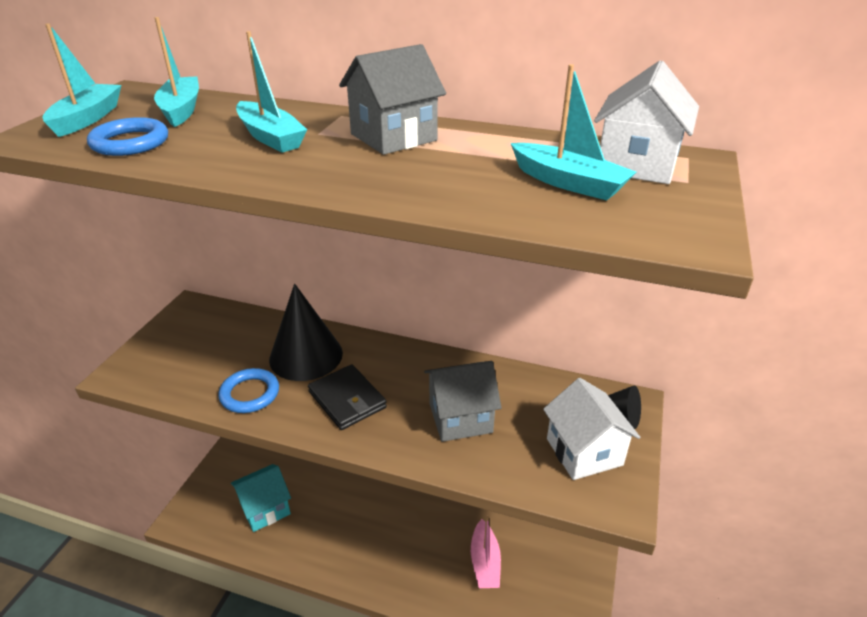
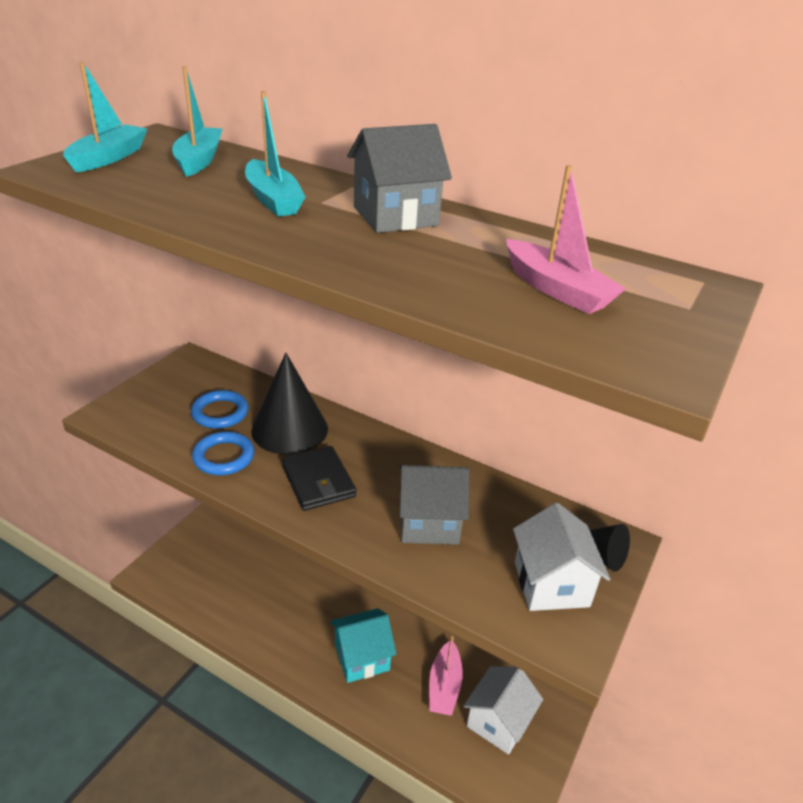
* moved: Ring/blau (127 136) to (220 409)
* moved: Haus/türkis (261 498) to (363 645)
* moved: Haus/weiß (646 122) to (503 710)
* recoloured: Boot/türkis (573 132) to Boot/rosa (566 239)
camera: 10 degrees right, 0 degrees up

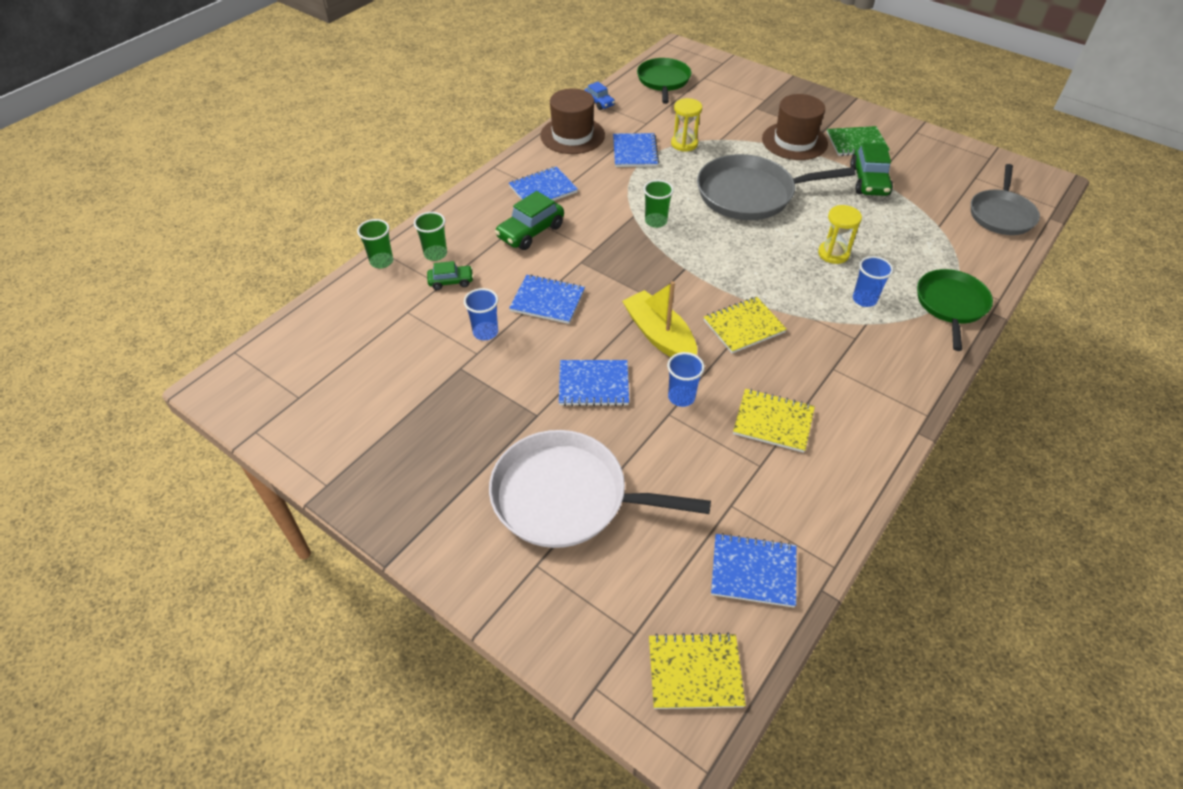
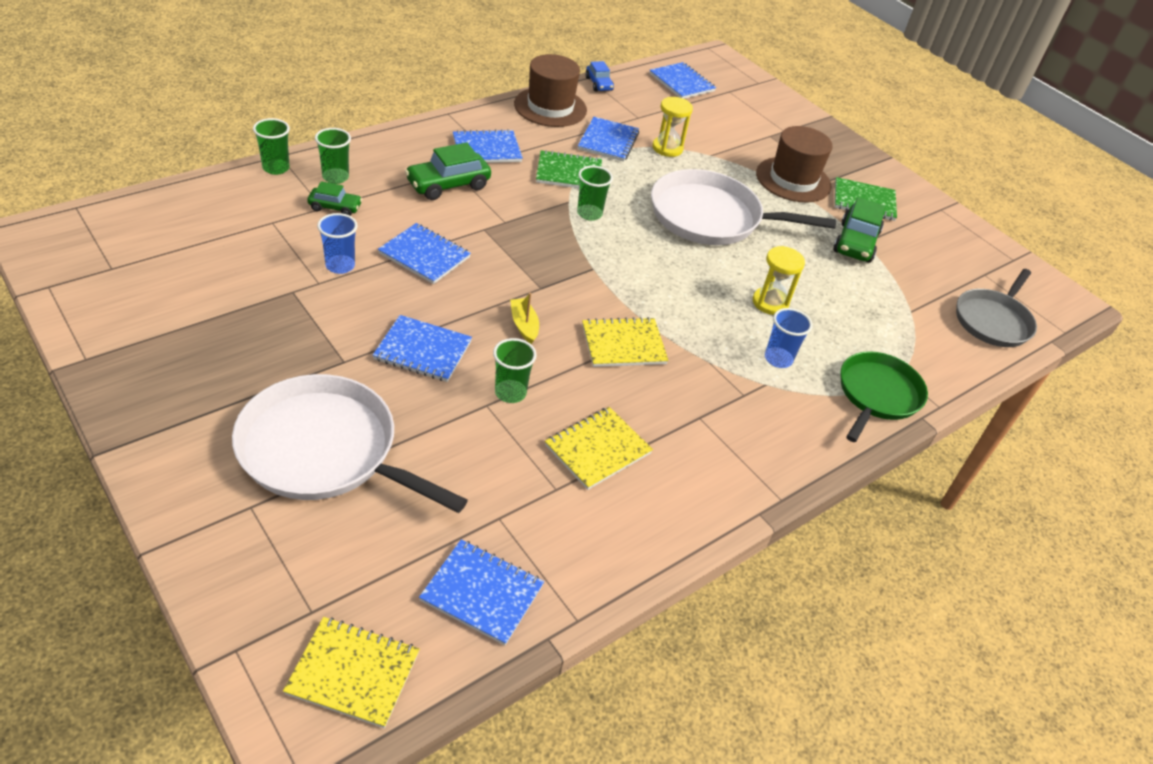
* added: Notizbuch/grün (569 169)
* replaced: Pfanne/grün (664 81) to Notizbuch/blau (682 80)
* recoloured: Becher/blau (686 379) to Becher/grün (515 370)
* recoloured: Pfanne/grau (776 187) to Pfanne/weiß (743 207)
* turned: Notizbuch/gelb (774 421) = (599 448) 75 degrees counterclockwise
* resized: Boot/gelb (659 319) = (524 318) x0.51
camera: 10 degrees right, 5 degrees down

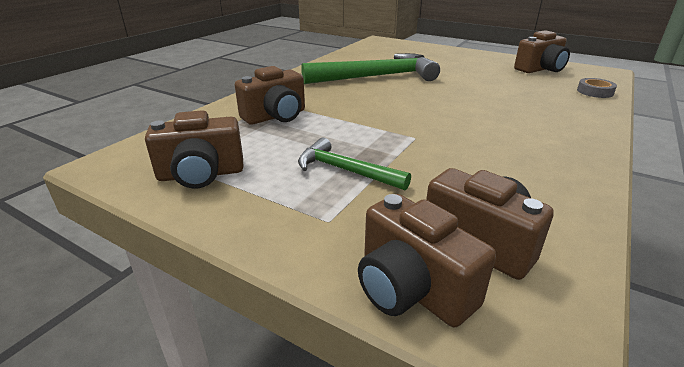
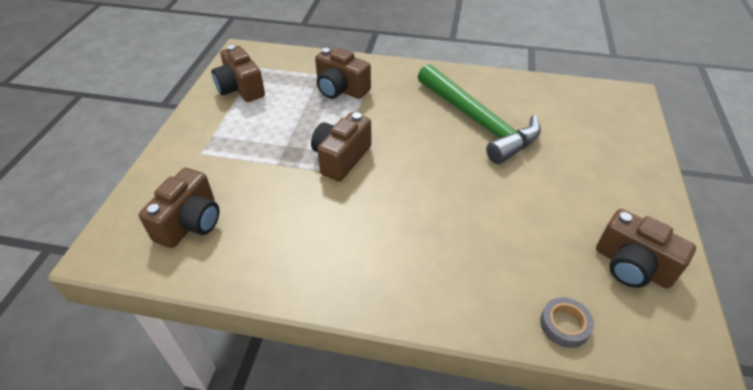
* removed: Hammer/grün (354 164)
* moved: Kamera/braun (427 260) to (341 146)
camera: 70 degrees right, 15 degrees up

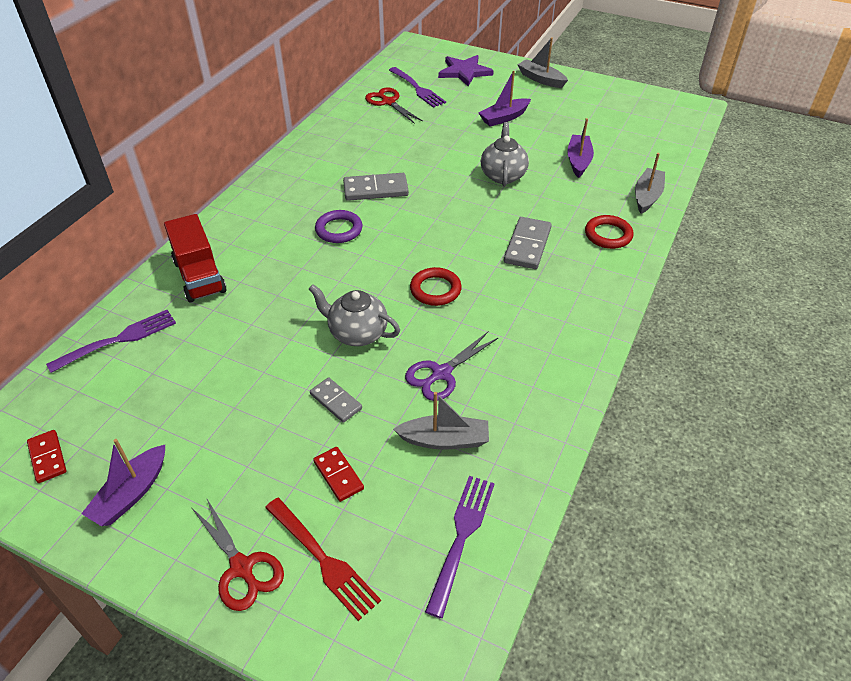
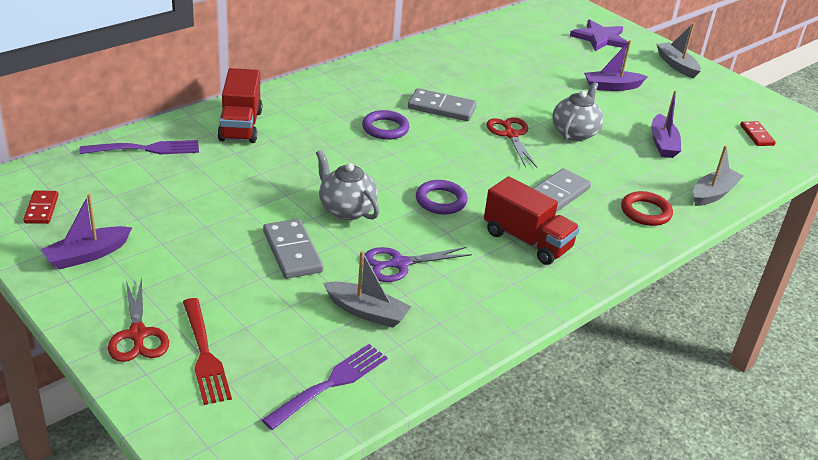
* removed: Gabel/lila (417 87)
* added: Lastwagen/rot (532 220)
* moved: Dominostein/rot (338 474) to (758 133)
* moved: Schere/rot (393 105) to (511 142)
* recoloured: Ring/rot (436 286) to Ring/lila (442 197)
* turned: Boot/lila (580 148) = (666 124) 150 degrees clockwise
* resized: Dominostein/grau (336 400) = (293 249) x1.60
camera: 20 degrees right, 10 degrees down

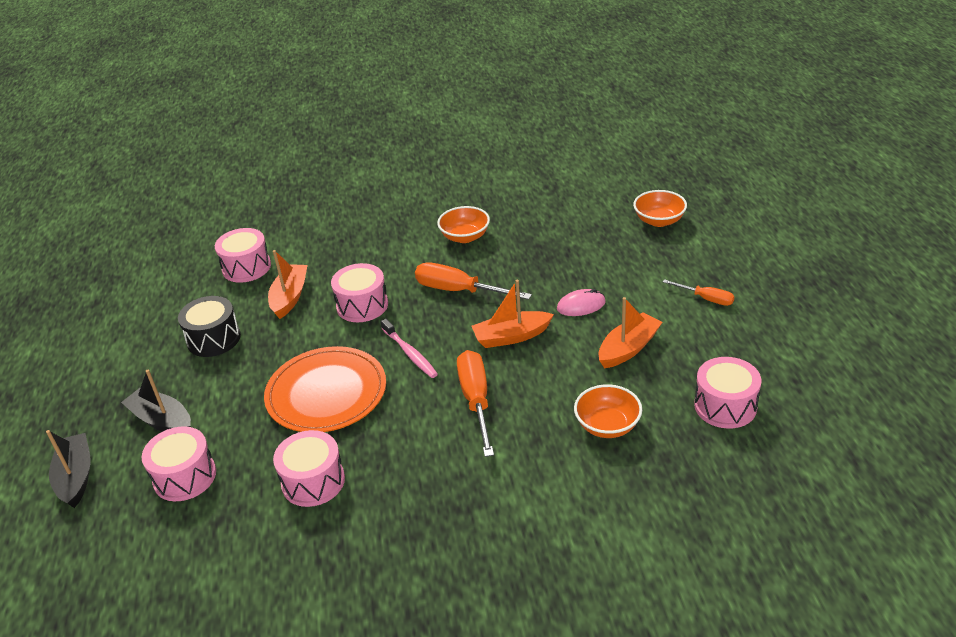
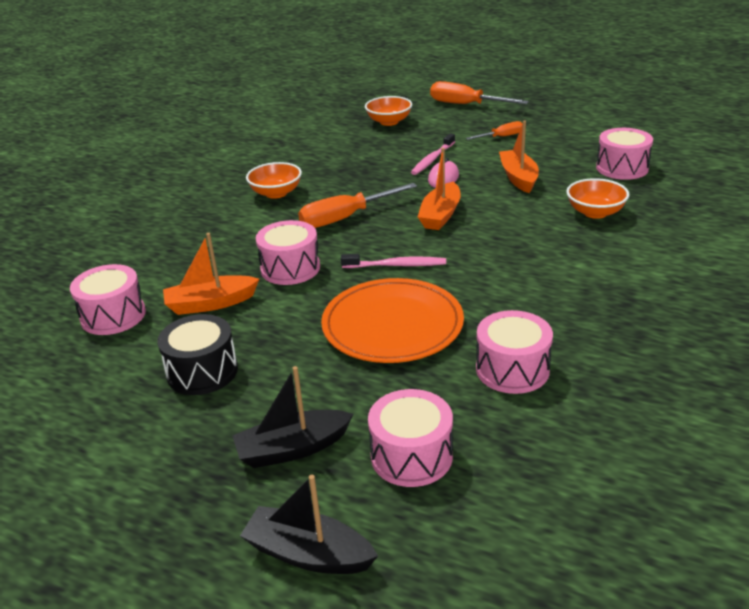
* added: Zahnbürste/rosa (433 154)
* moved: Schraubenzieher/orange (475 403) to (479 92)
* turned: Boot/orange (288 284) = (211 274) 60 degrees counterclockwise
camera: 55 degrees left, 5 degrees down

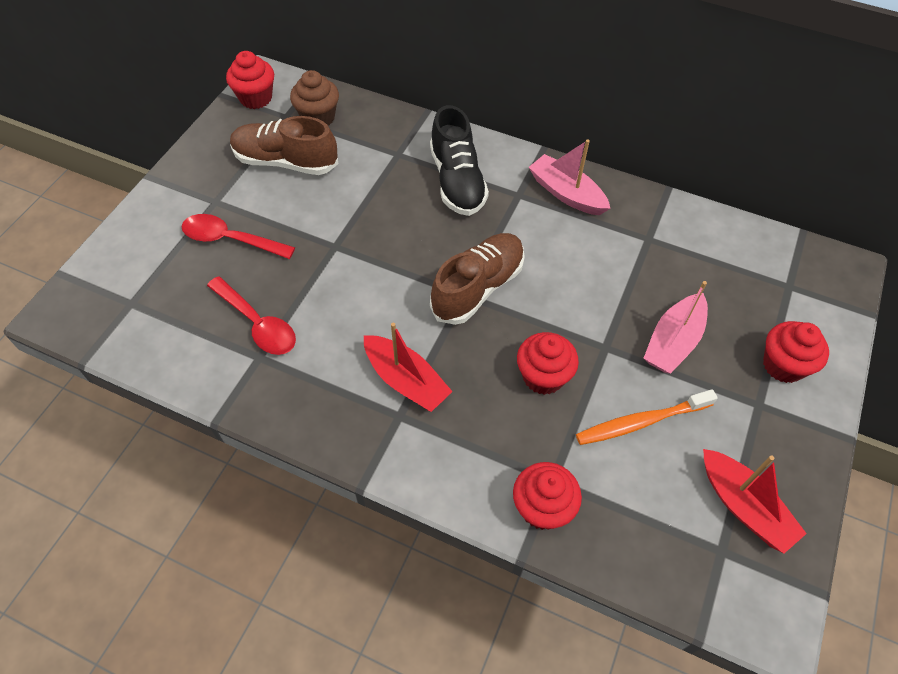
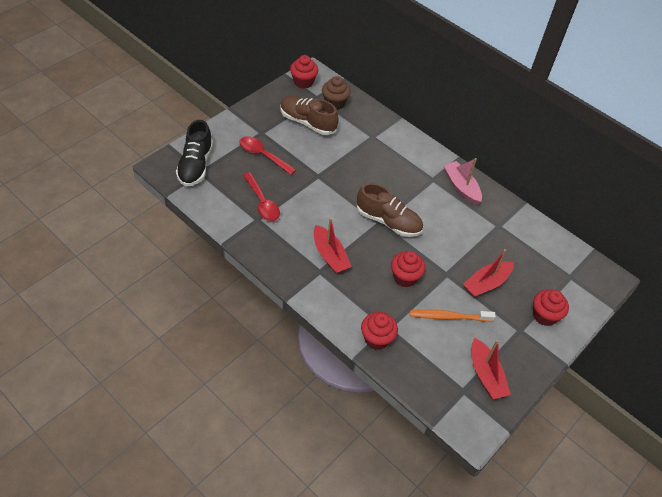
* moved: Schuh/schwarz (459 160) to (194 153)
* recoloured: Boot/rosa (675 327) to Boot/rot (488 273)
* turned: Schuh/braun (477 279) = (390 210) 60 degrees clockwise
camera: 15 degrees right, 5 degrees down

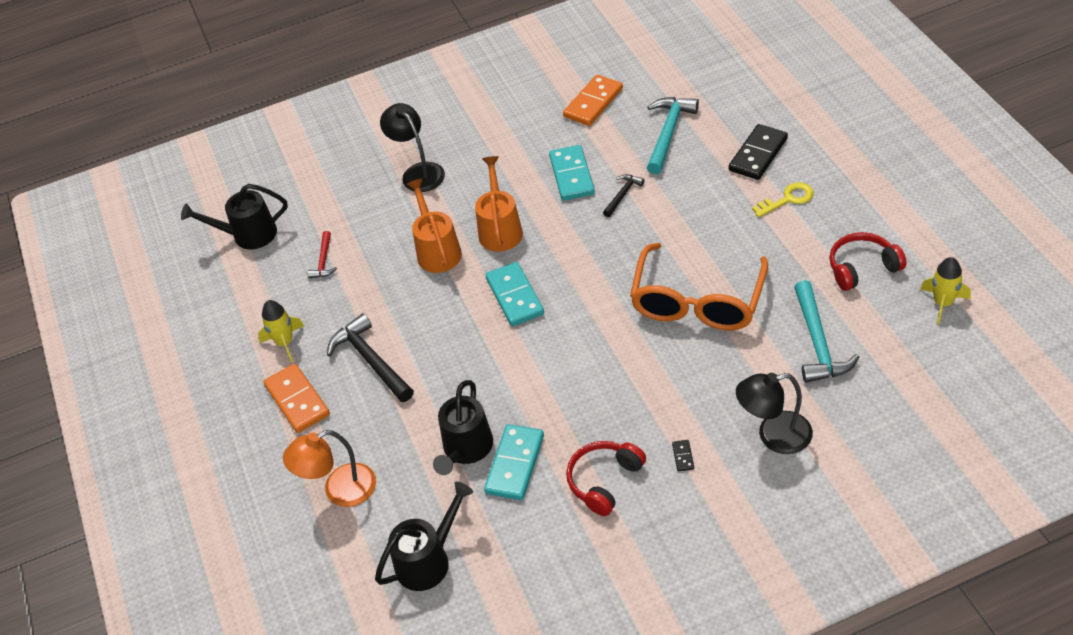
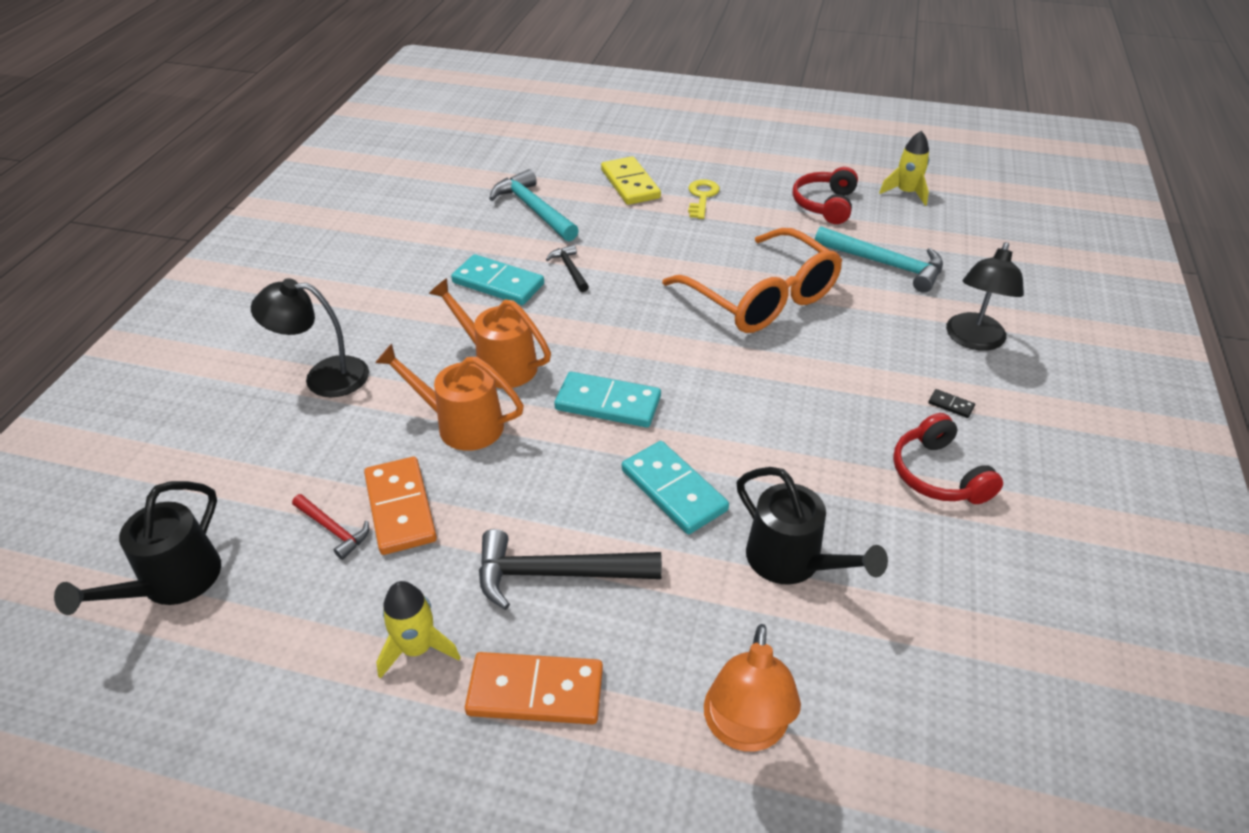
* removed: Gießkanne/schwarz (424 536)
* moved: Dominostein/türkis (514 462) to (675 487)
* moved: Dominostein/orange (593 100) to (400 506)
* recoloured: Dominostein/schwarz (758 152) to Dominostein/gelb (631 180)
camera: 60 degrees left, 5 degrees down

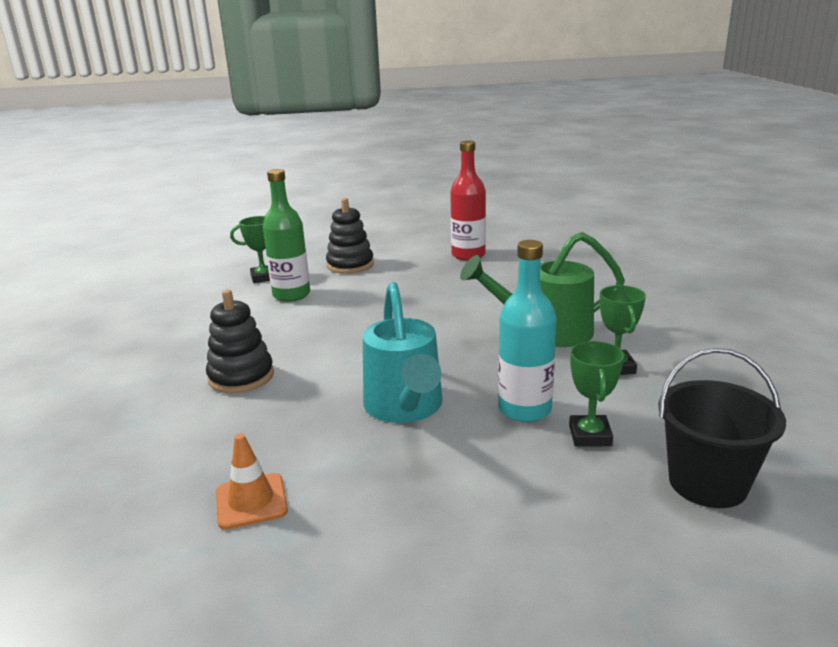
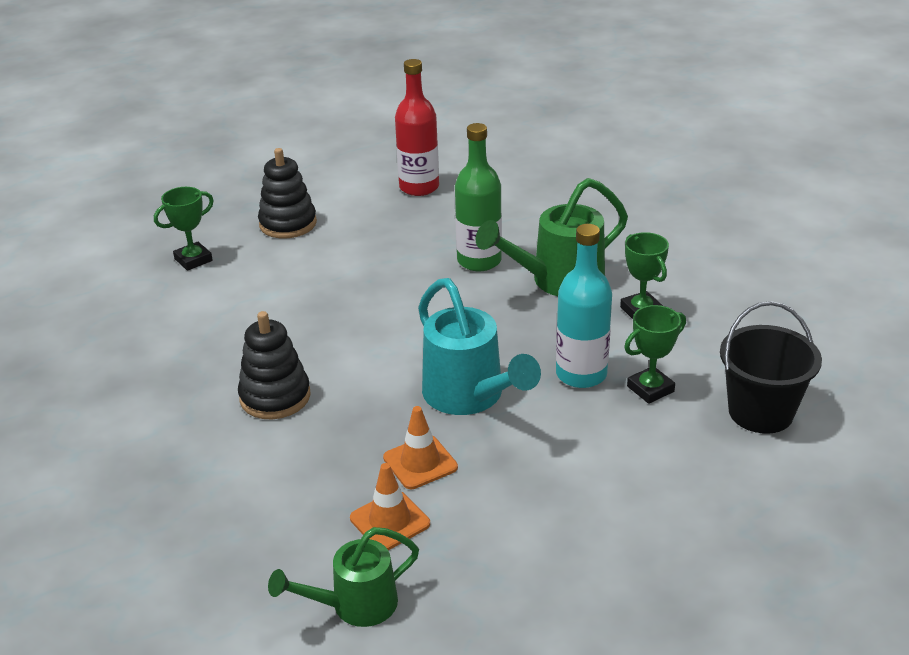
* added: Gießkanne/grün (343 577)
* added: Leitkegel/orange (420 447)
* moved: Flasche/grün (286 235) to (478 197)
* turned: Pokal/grün (596 394) = (655 354) 75 degrees clockwise
camera: 20 degrees left, 10 degrees up

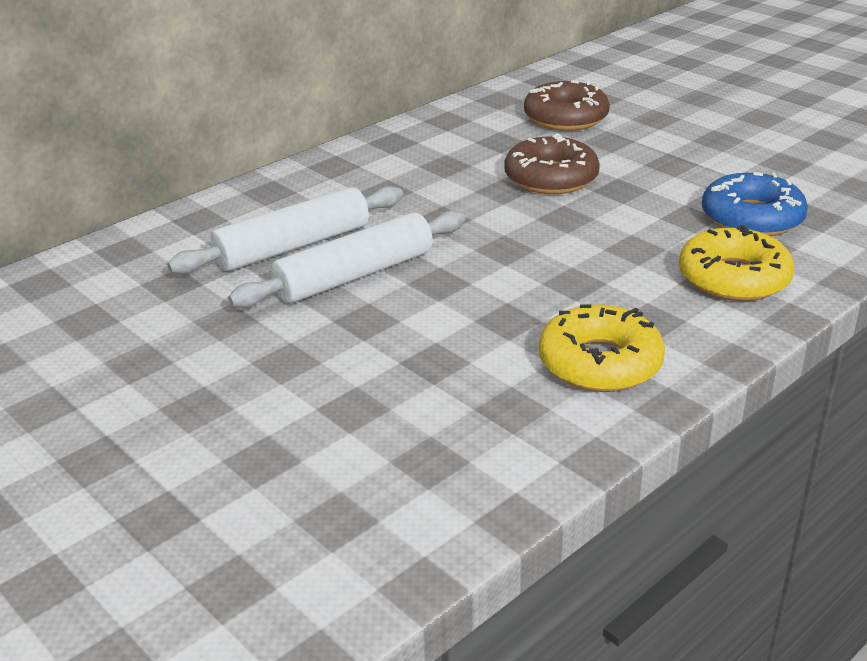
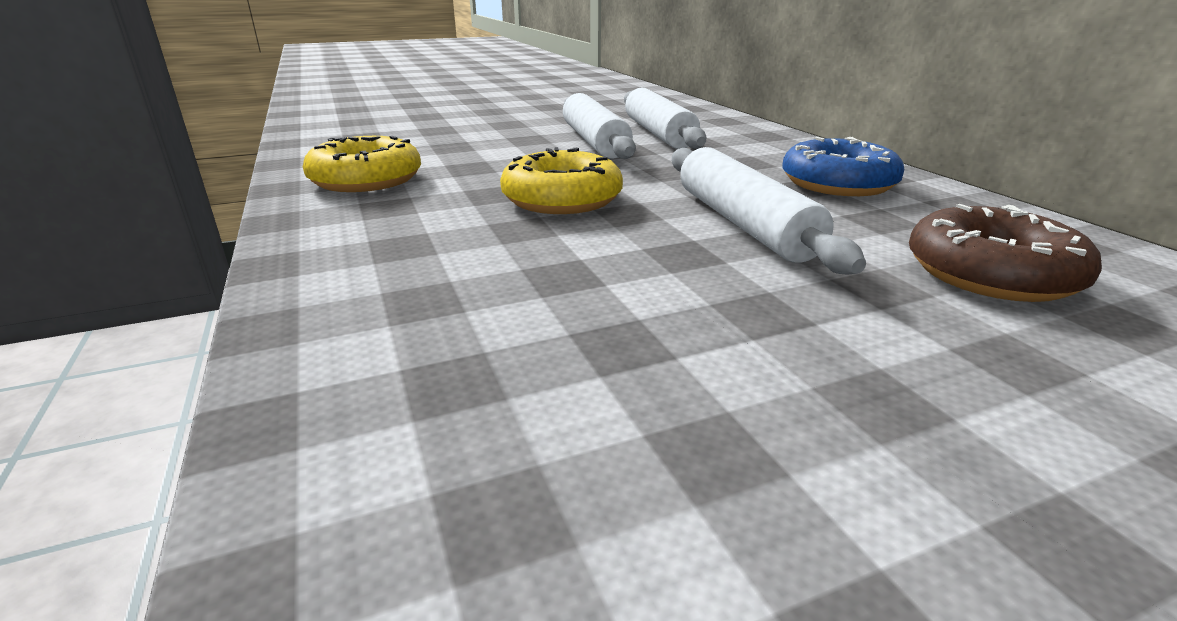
* moved: Donut/gelb (737 263) to (561 180)
* moved: Donut/blau (755 204) to (843 166)
* replaced: Donut/braun (552 164) to Nudelholz/weiß (769 210)
camera: 110 degrees right, 5 degrees down

